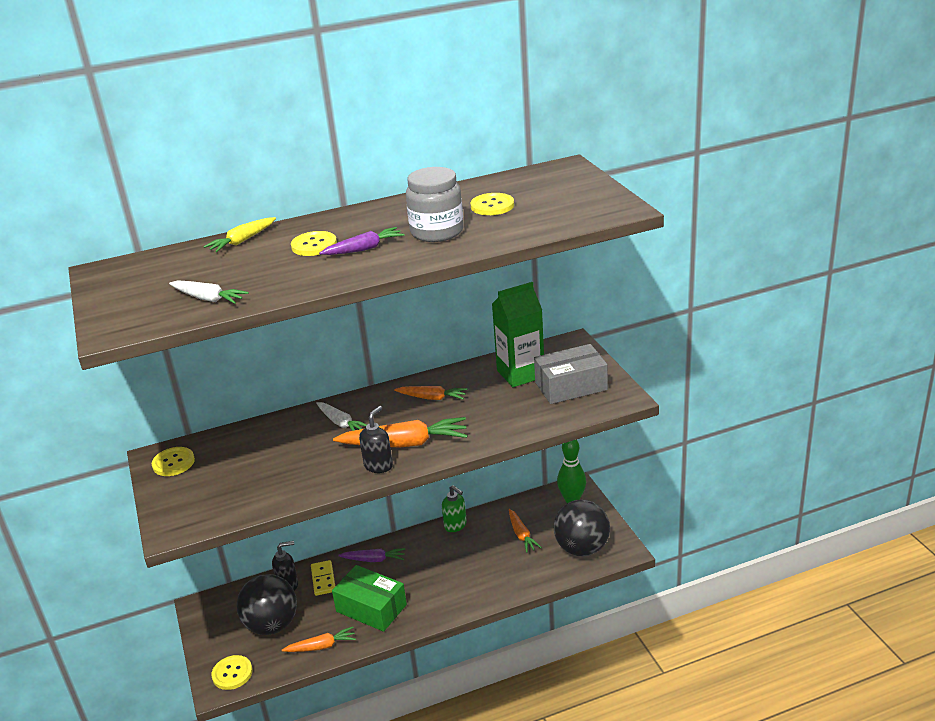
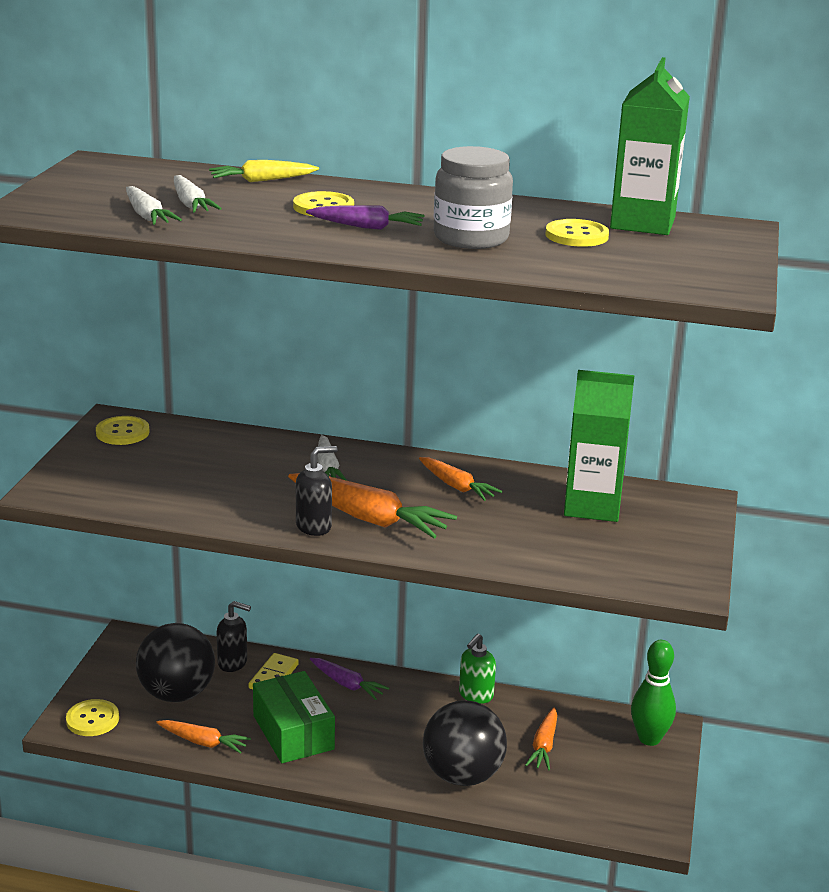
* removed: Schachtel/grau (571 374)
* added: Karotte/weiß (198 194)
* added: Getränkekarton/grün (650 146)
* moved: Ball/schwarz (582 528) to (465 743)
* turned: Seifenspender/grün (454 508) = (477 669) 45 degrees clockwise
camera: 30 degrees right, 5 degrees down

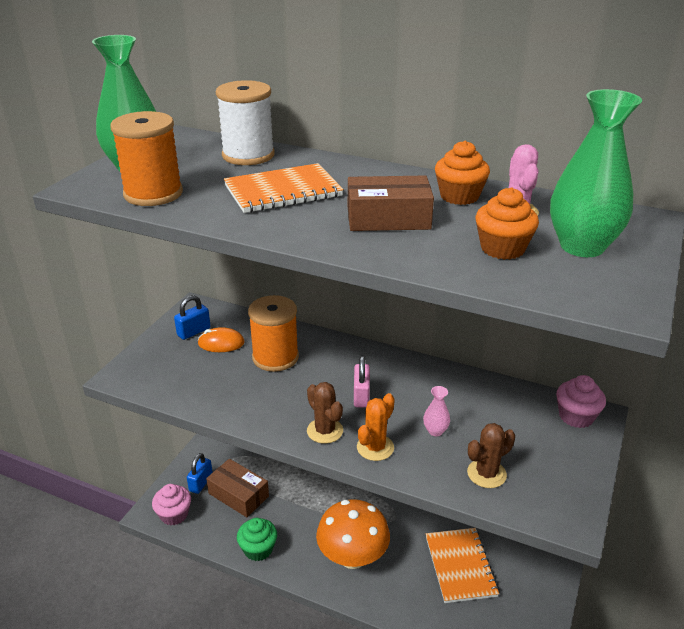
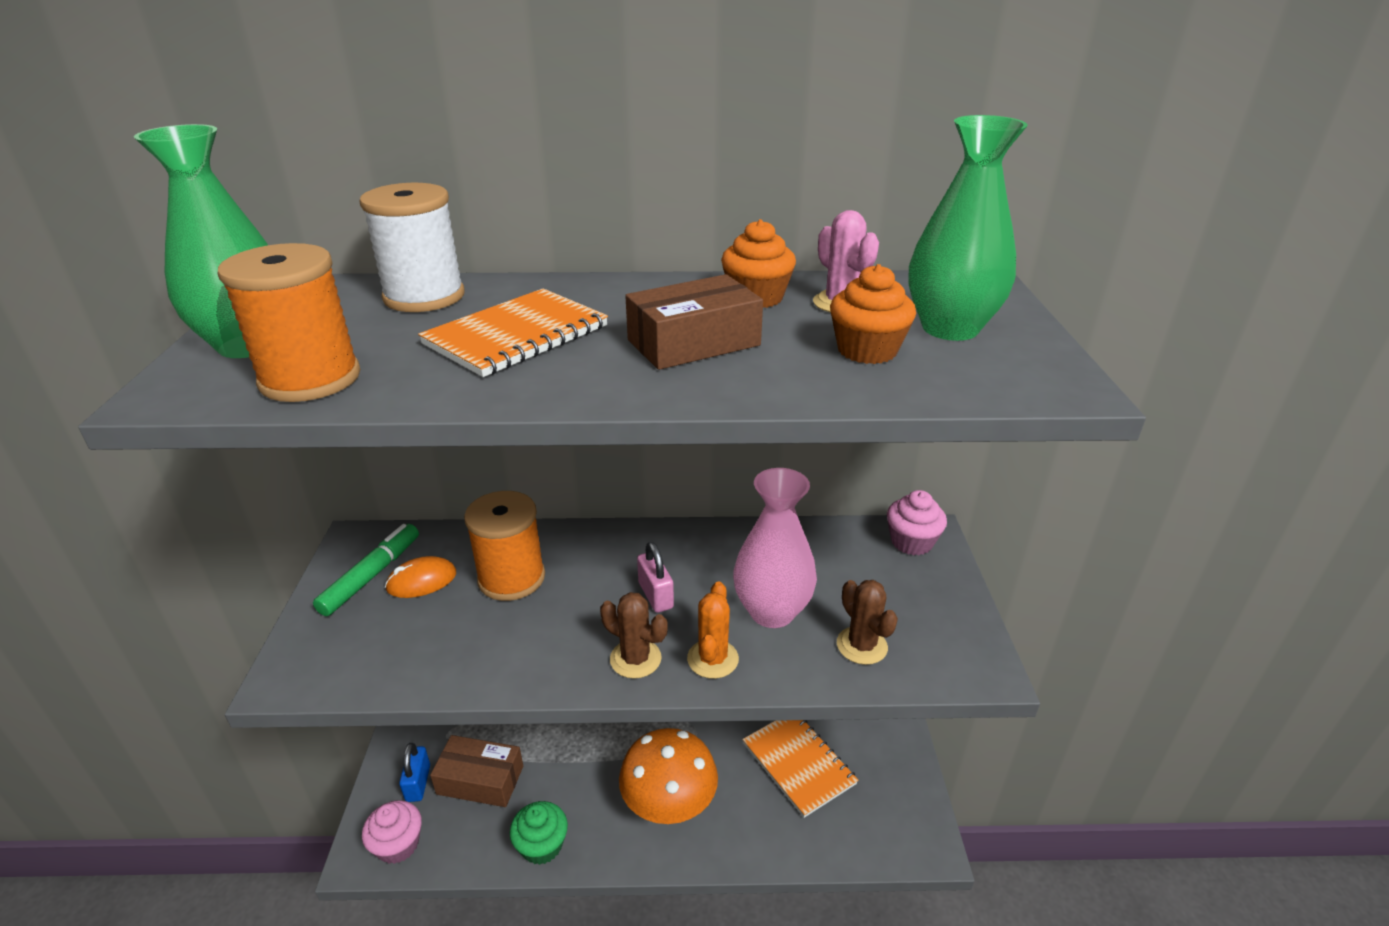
* replaced: Vorhängeschloss/blau (192 317) to Filzstift/grün (366 570)
* turned: Kaktus/braun (491 455) = (867 622) 60 degrees counterclockwise
* resized: Vase/rosa (436 411) = (775 548) x2.30
camera: 25 degrees left, 0 degrees up

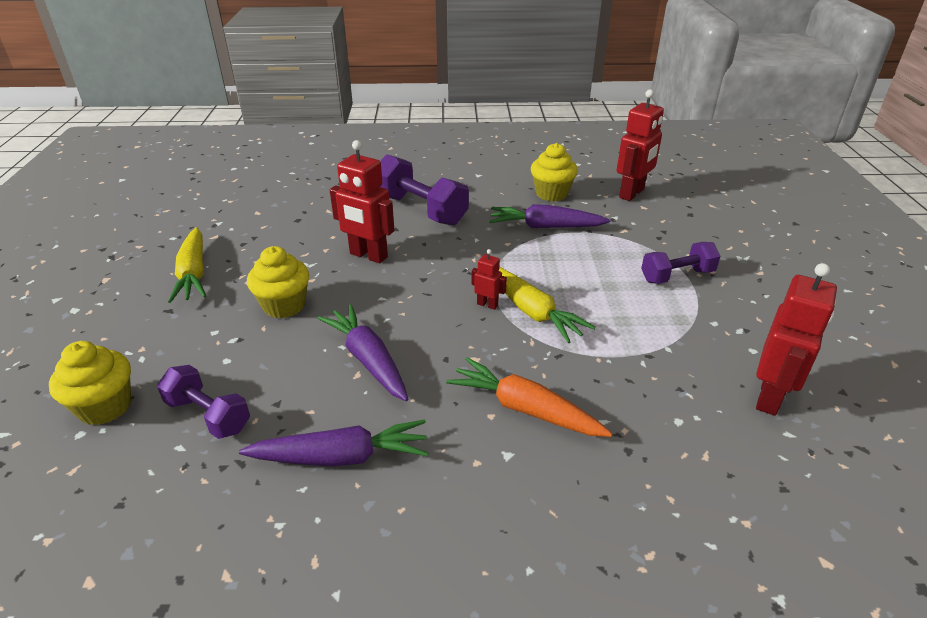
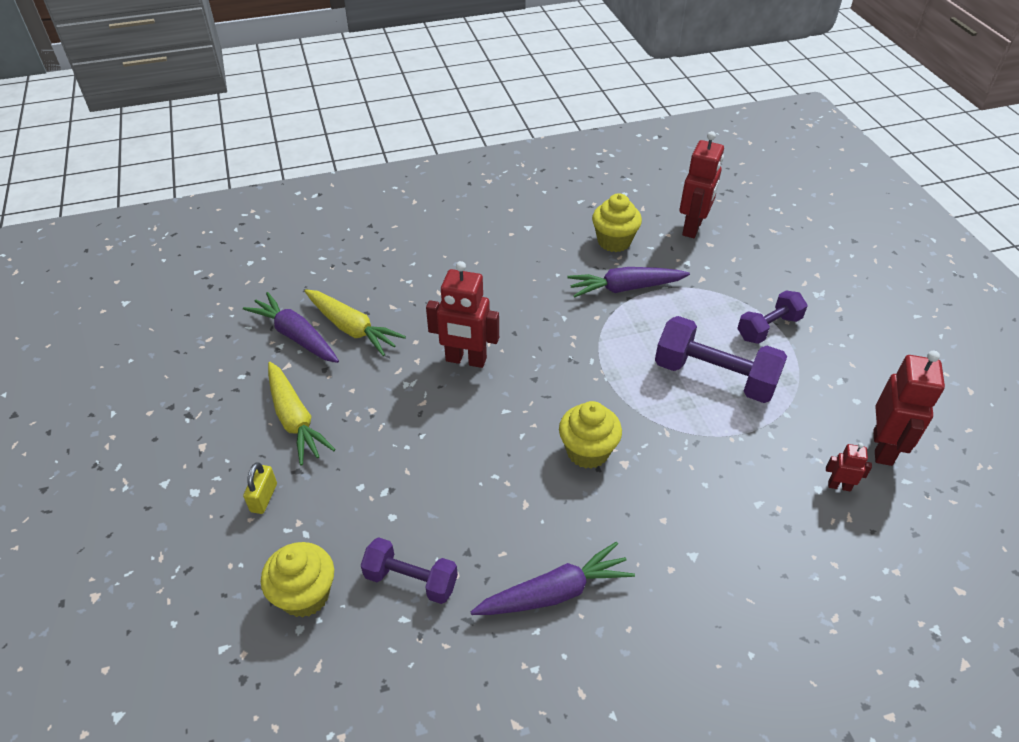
* removed: Karotte/orange (529 397)
* added: Vorhängeschloss/gelb (260 488)
* moved: Muffin/gelb (278 282) to (590 435)
* moved: Karotte/lila (363 352) to (291 327)
* moved: Hantel/lila (424 190) to (721 359)
* moved: Roboter/rot (489 279) to (849 467)
* moved: Karotte/gelb (547 305) to (355 322)
camera: 15 degrees left, 10 degrees up

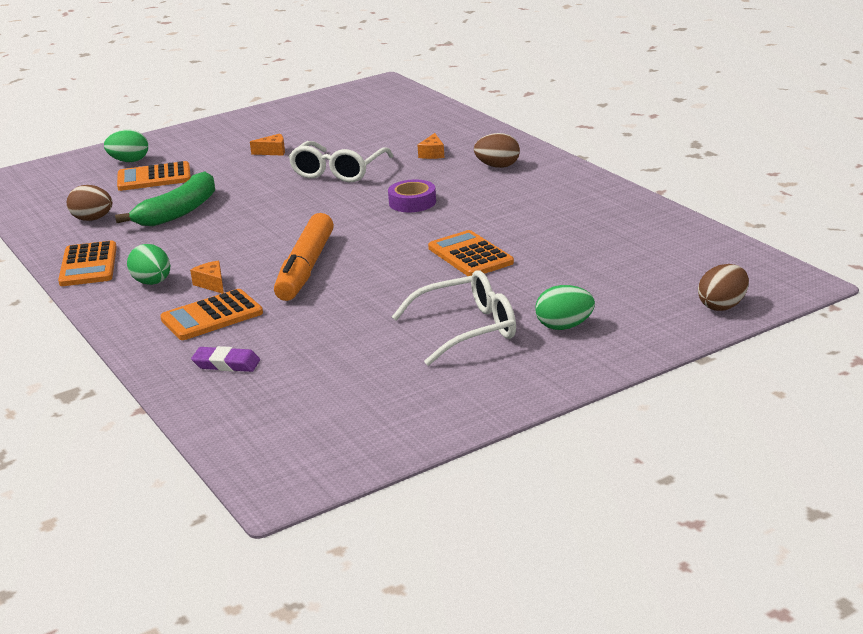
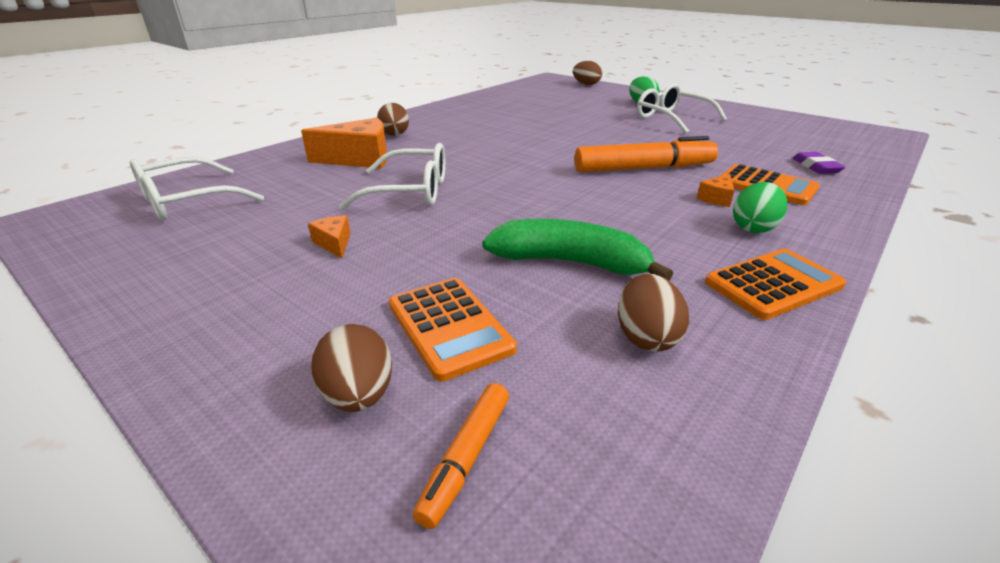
* removed: Klebeband/lila (412 195)
* removed: Taschenrechner/orange (471 253)
* added: Brille/weiß (197 189)
* added: Filzstift/orange (461 456)
* recoloured: Ei/grün (126 145) to Ei/braun (351 368)
* resized: Käse/orange (431 146) = (344 143) x2.14
camera: 110 degrees left, 5 degrees up

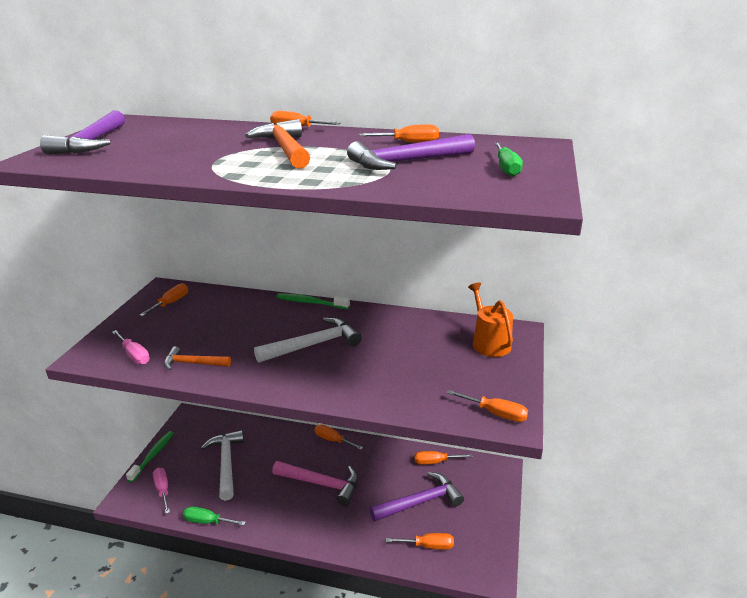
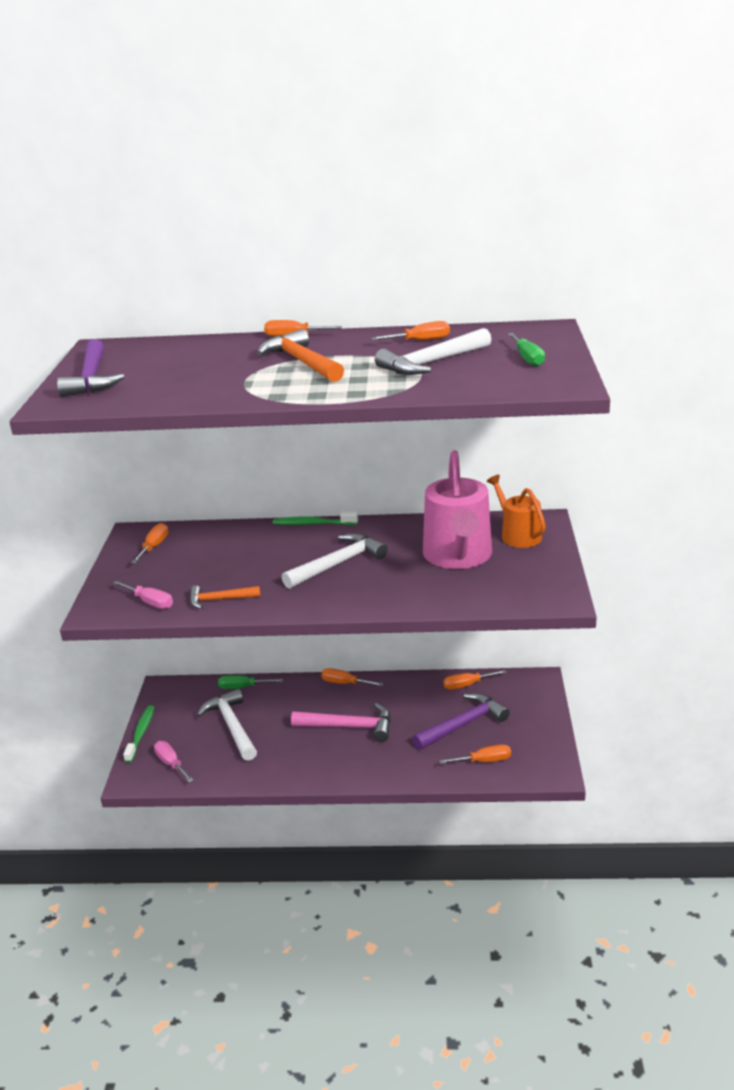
* removed: Schraubenzieher/orange (487 406)
* added: Gießkanne/rosa (457 509)
* moved: Schraubenzieher/grün (214 516) to (250 682)
* recoloured: Hammer/lila (411 152) to Hammer/weiß (433 351)
camera: 10 degrees left, 0 degrees up

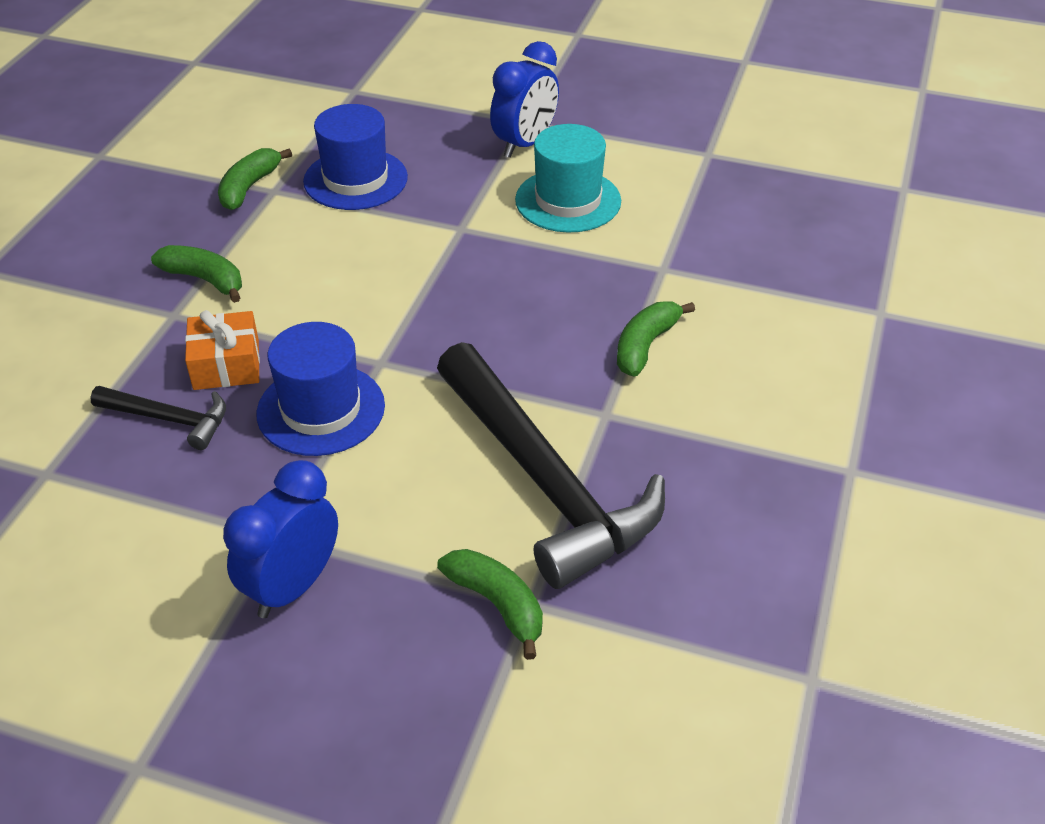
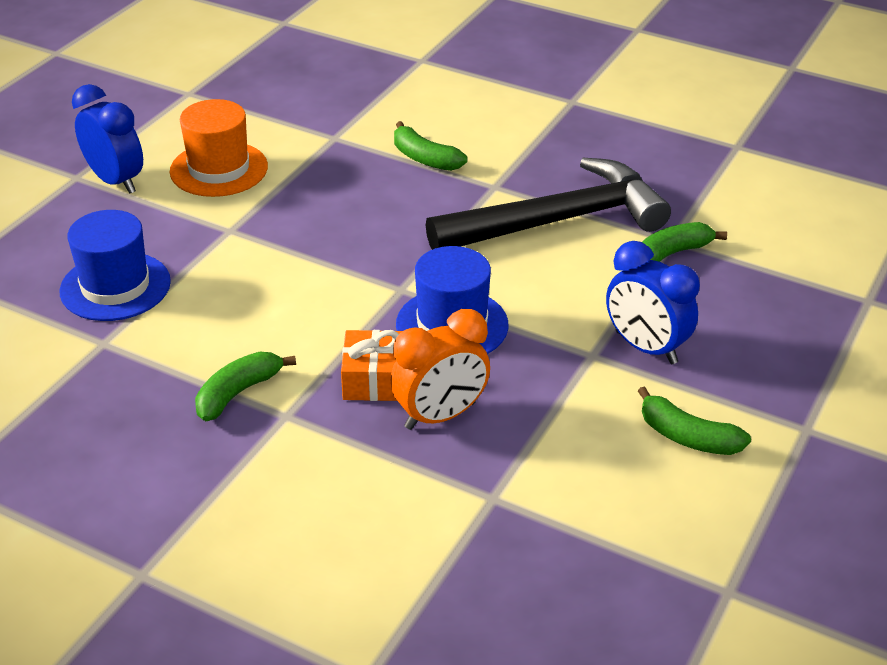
* moved: Banane/grün (255 179) to (694 420)
* replaced: Hammer/schwarz (158 418) to Wecker/orange (440 369)
* recoloured: Hut/türkis (568 178) to Hut/orange (219 148)
camera: 80 degrees left, 5 degrees down

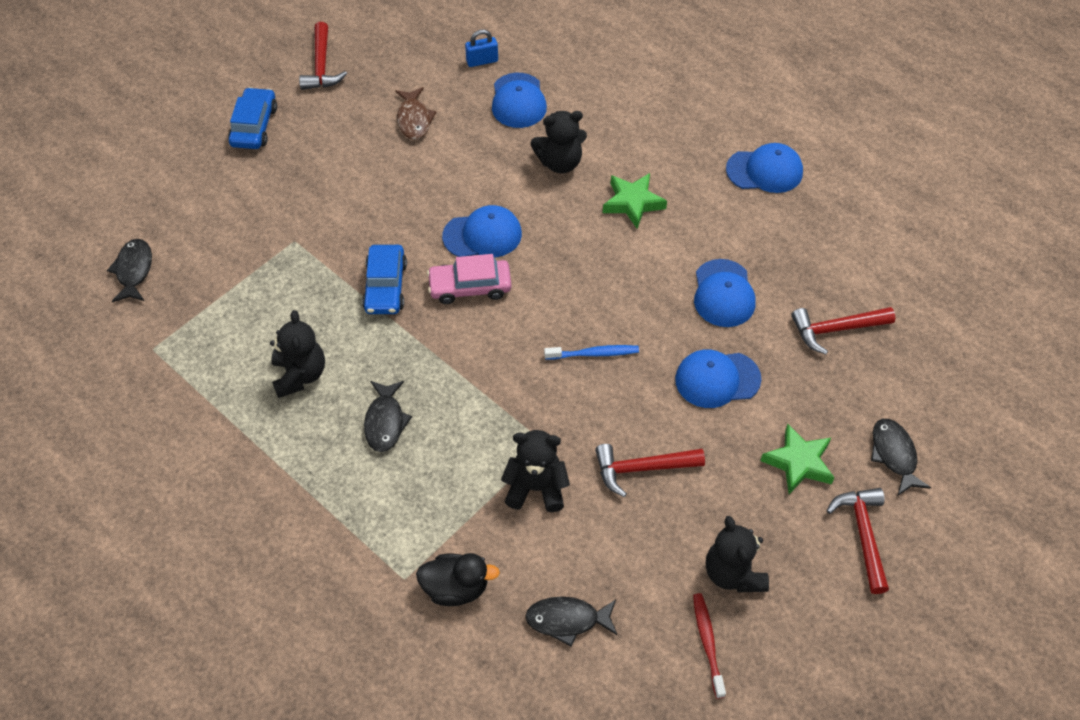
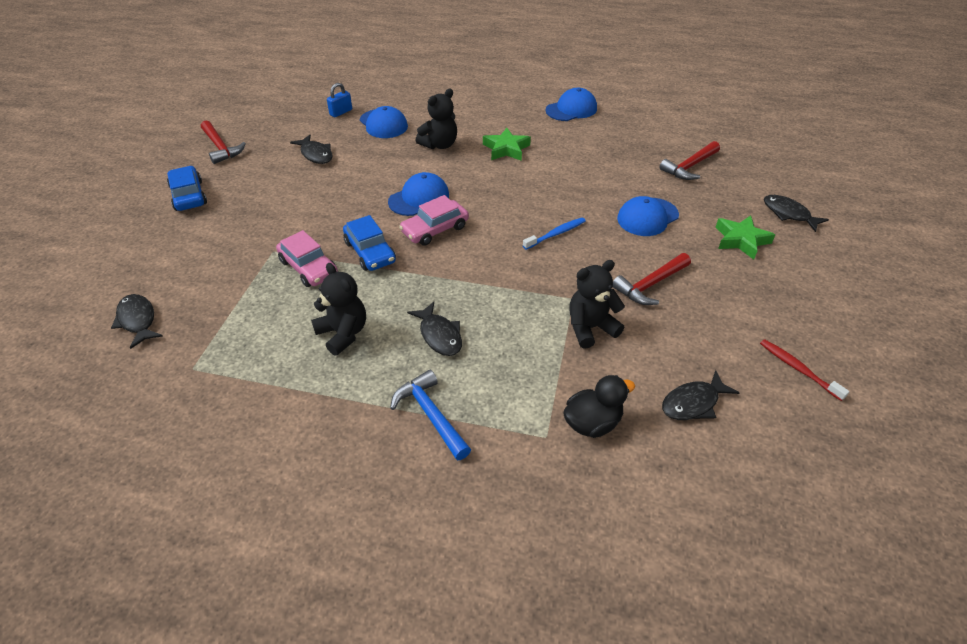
* removed: Kappe/blau (725 293)
* removed: Teddybär/schwarz (737 554)
* removed: Hammer/rot (858 541)
* added: Auto/rosa (307 258)
* added: Hammer/blau (430 415)
* recoloured: Fisch/braun (416 113) to Fisch/schwarz (311 149)
camera: 30 degrees left, 10 degrees down

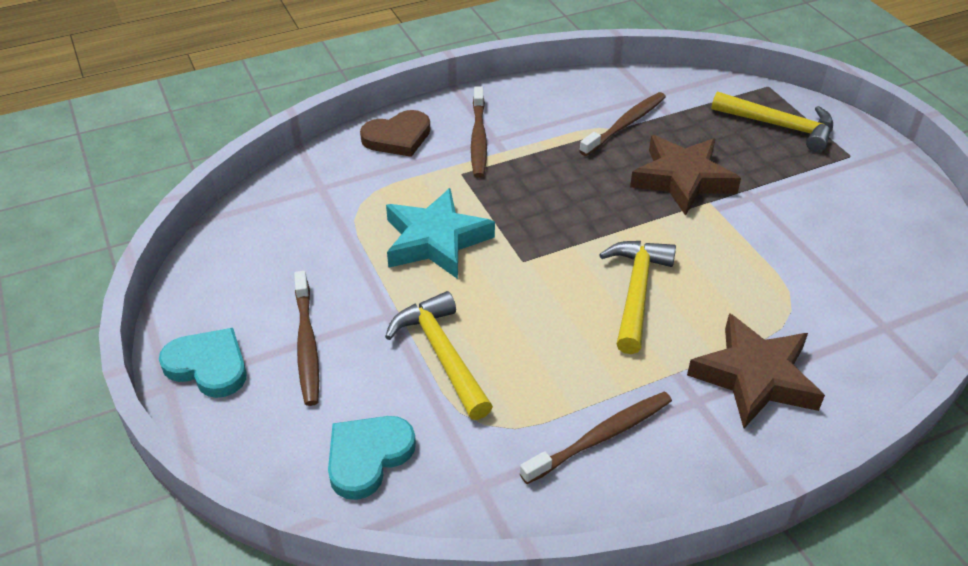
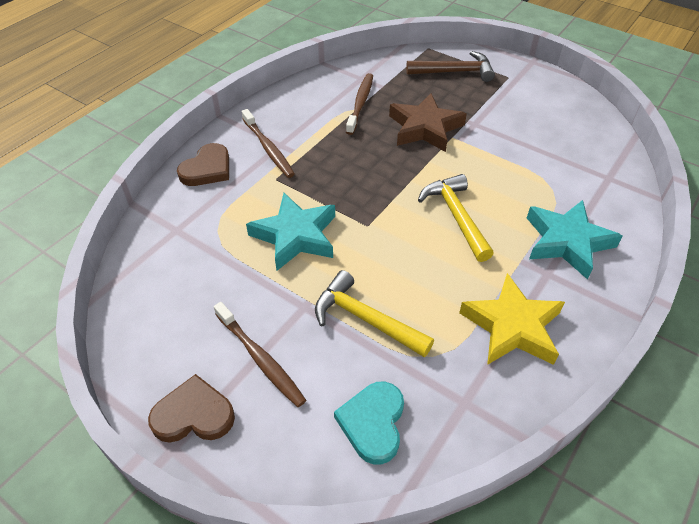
* replaced: Zahnbürste/braun (596 438) to Stern/gelb (512 319)
* recoloured: Herz/türkis (203 363) to Herz/braun (191 408)
* recoloured: Stern/braun (756 370) to Stern/türkis (574 239)
* recoloured: Hammer/gelb (772 121) to Hammer/braun (450 66)
camera: 30 degrees left, 5 degrees up

